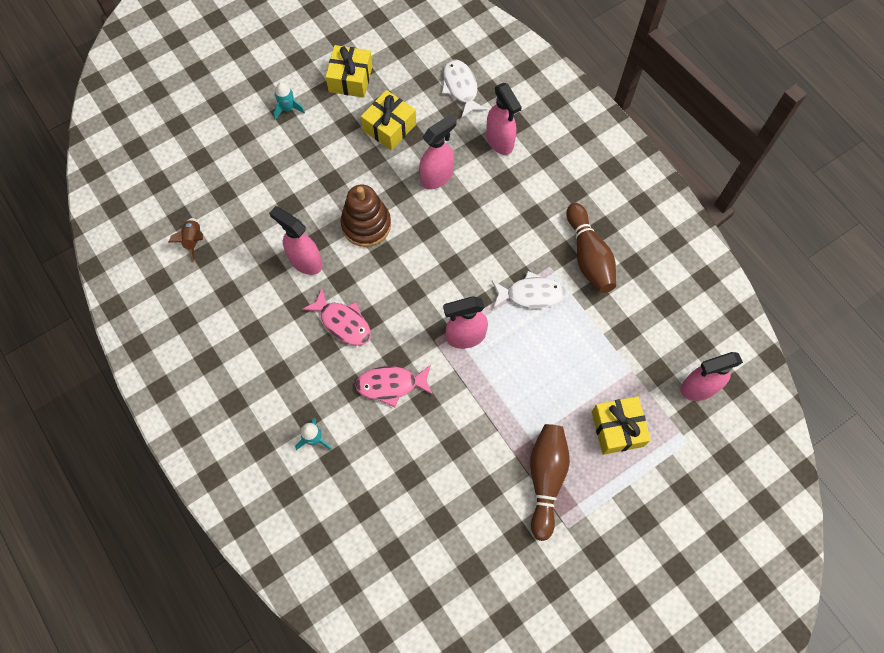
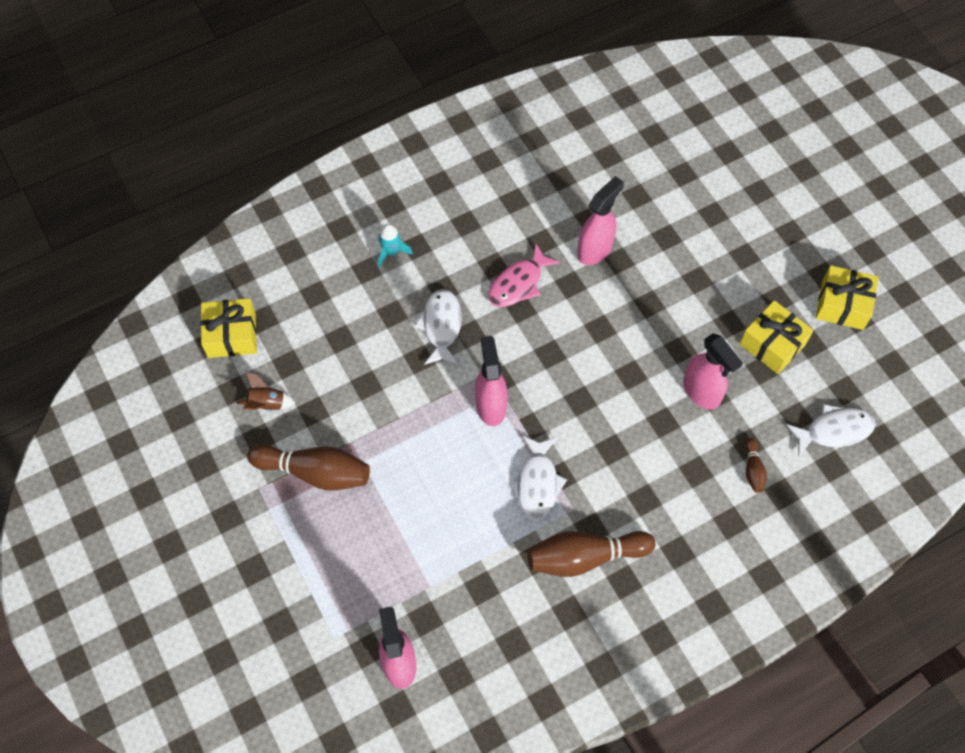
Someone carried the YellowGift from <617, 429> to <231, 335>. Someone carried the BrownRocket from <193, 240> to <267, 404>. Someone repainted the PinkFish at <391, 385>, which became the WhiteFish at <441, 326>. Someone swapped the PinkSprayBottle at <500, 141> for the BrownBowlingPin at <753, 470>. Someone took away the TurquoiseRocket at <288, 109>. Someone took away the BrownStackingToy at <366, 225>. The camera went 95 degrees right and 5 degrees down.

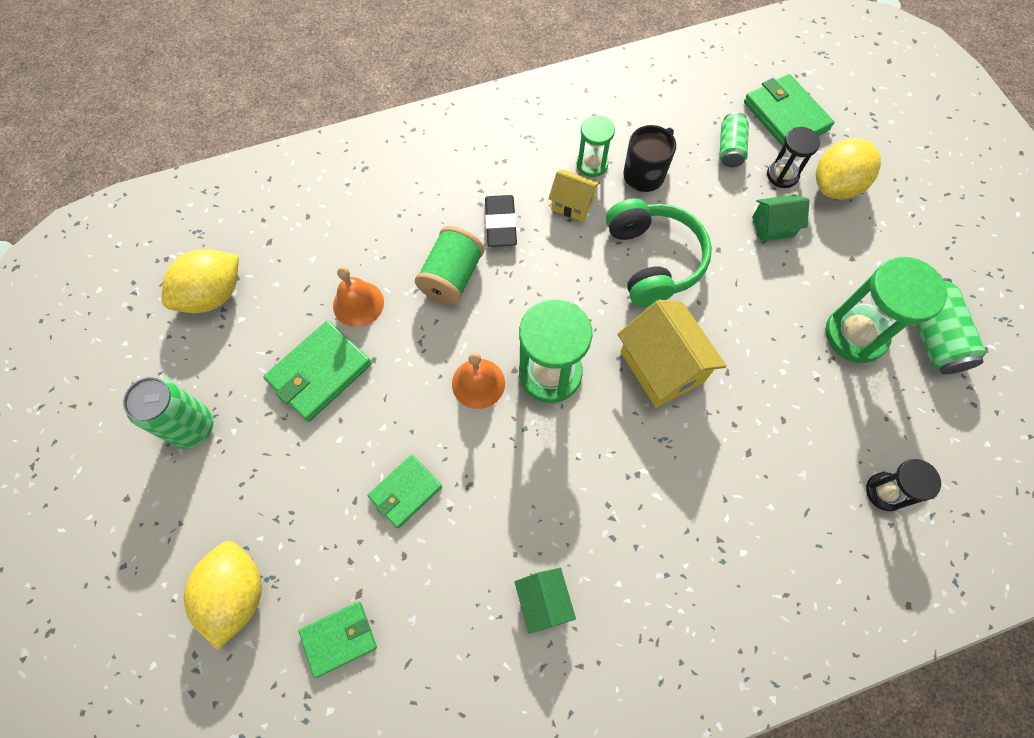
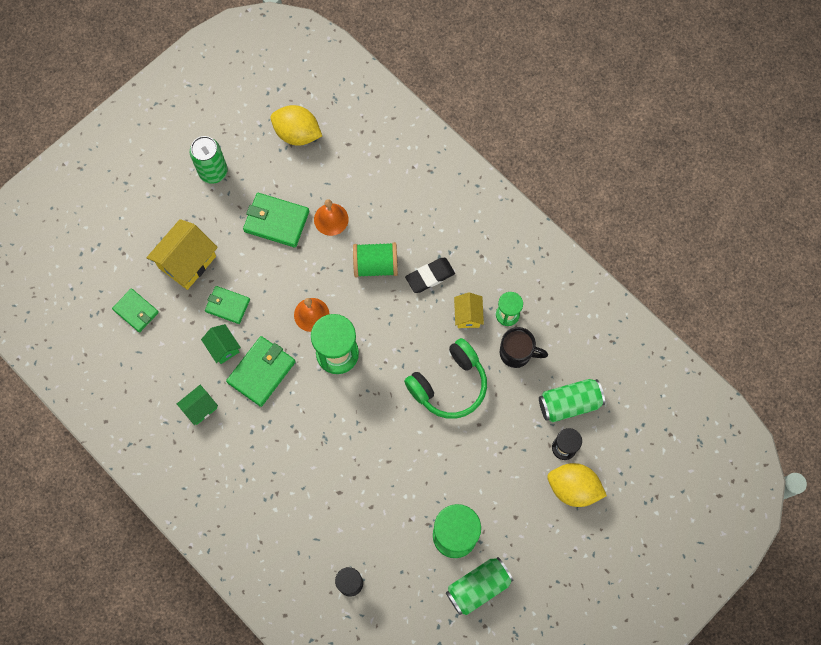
Someone carried the YellowHouse from <662, 367> to <187, 262>. Someone carried the GreenHouse from <773, 226> to <223, 348>. Someone carried the GreenWallet from <785, 116> to <261, 372>. Someone scaled the GreenCan at <730, 148> by 1.53. Someone took away the YellowLemon at <237, 593>. The camera went 65 degrees right and 5 degrees up.

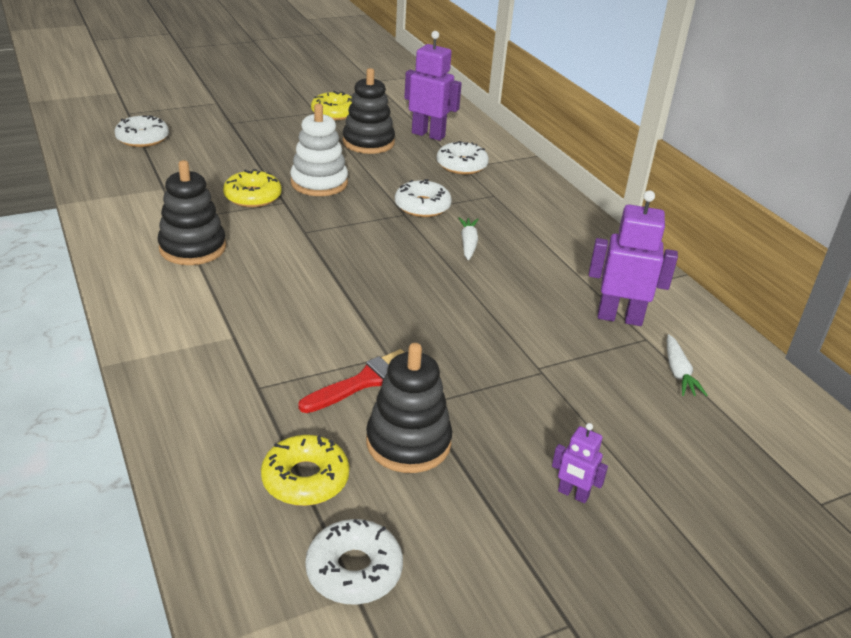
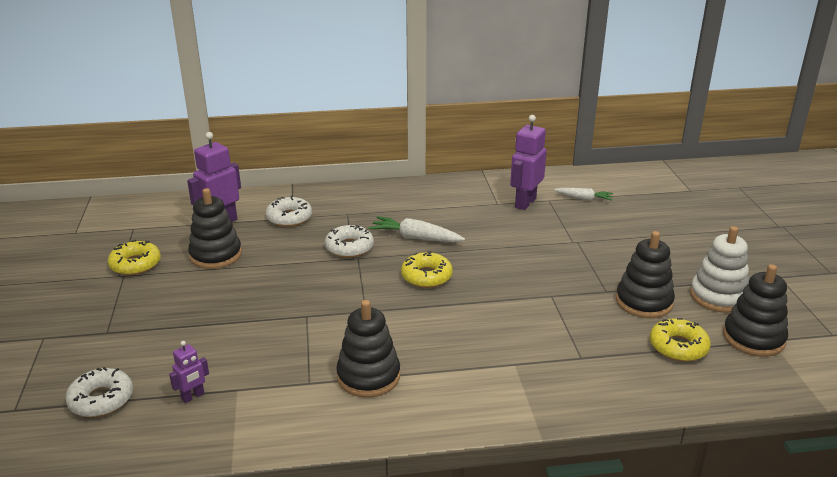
Someone carried the PurpleRobot from <573, 494> to <193, 396>. Someone scaled the WhiteCarrot at <468, 244> by 1.55. Someone carried the YellowDonut from <253, 196> to <426, 276>. Someone carried the WhiteStackingToy from <319, 183> to <718, 296>. Someone swapped the WhiteDonut at <354, 570> for the BlackStackingToy at <753, 338>. Someone took away the RedBrush at <365, 381>. The camera went 70 degrees left and 5 degrees down.

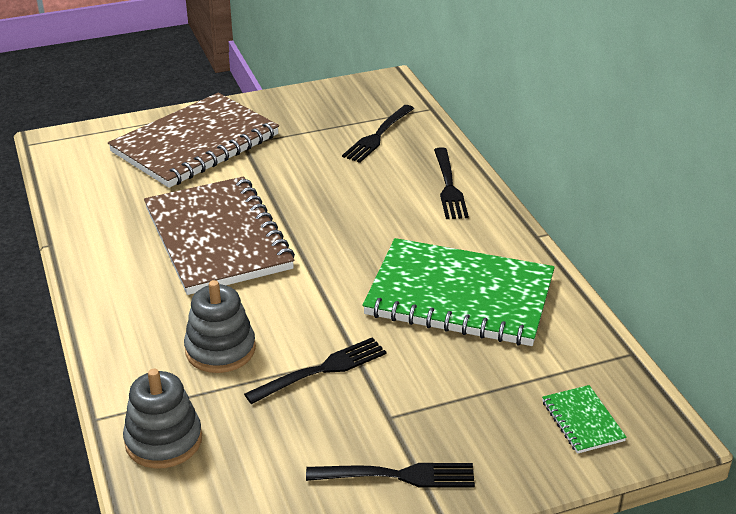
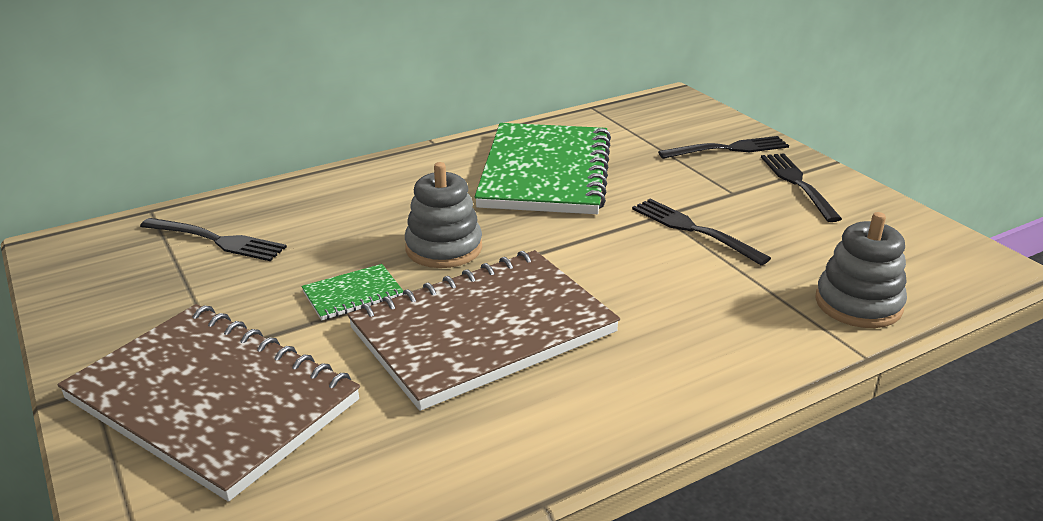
Someone carried the GreenNotebook from <582, 421> to <353, 294>. Someone carried the GreyStackingToy from <220, 349> to <444, 248>. Someone carried the BlackFork from <449, 186> to <728, 149>. The camera went 100 degrees left and 5 degrees down.

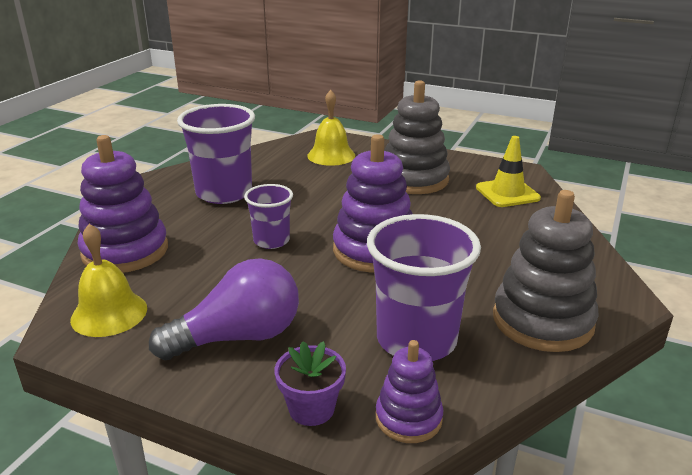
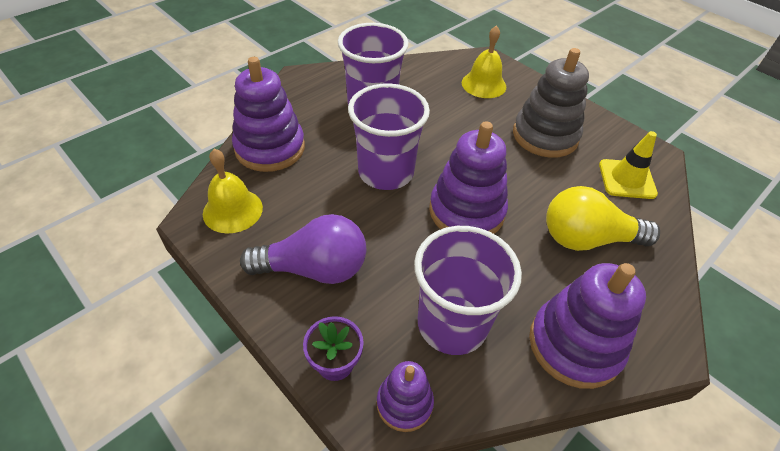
Someone scaled the PurpleCup at <271, 241> by 1.76. Someone repainted the GreyStackingToy at <542, 321>, which became the PurpleStackingToy at <574, 345>. Someone put down the YellowLightBulb at <587, 239>. The camera went 20 degrees right and 20 degrees up.

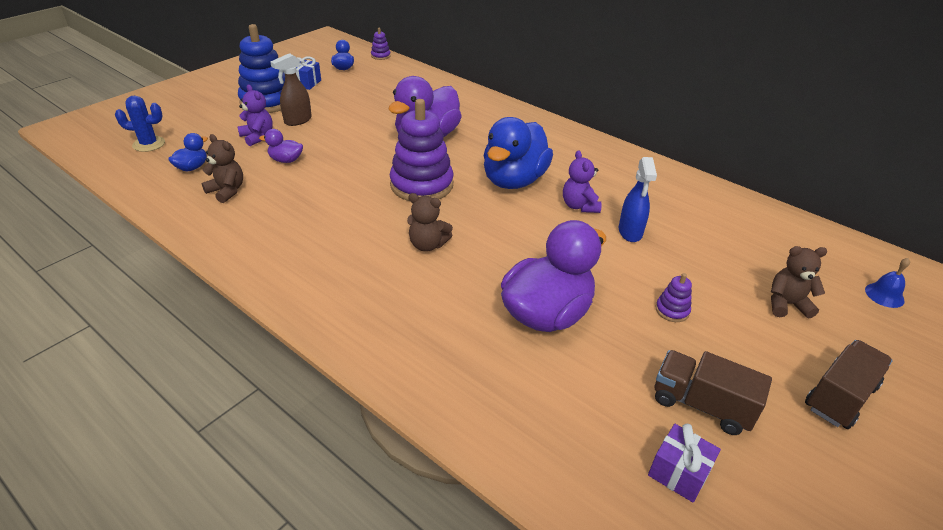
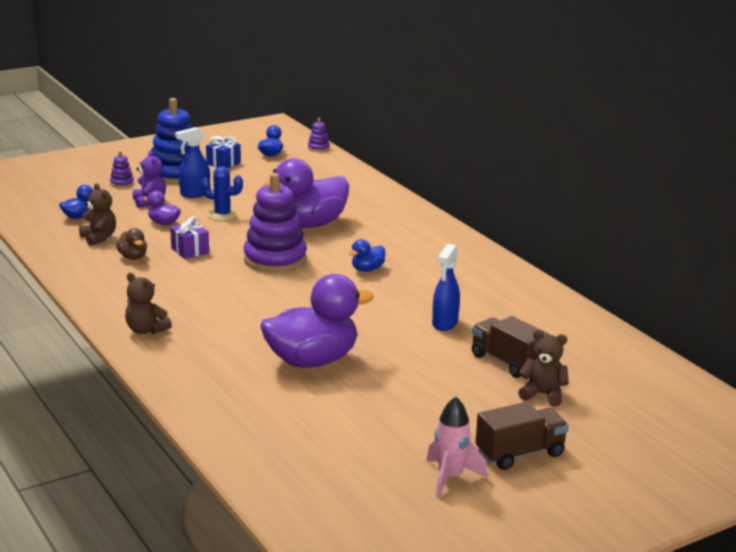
Someone carried the PurpleStackingToy from <672, 310> to <122, 183>. Someone put down the BrownDuck at <133, 257>. Someone carried the BrownTeddyBear from <427, 245> to <146, 330>. Someone carried the PurpleGift from <678, 473> to <190, 250>. Someone repainted the BrownSprayBottle at <297, 120>, which became the BlueSprayBottle at <194, 194>. Someone carried the BlueCactus from <149, 144> to <222, 215>. Someone scaled the BlueDuck at <514, 180> by 0.45. Someone put down the PinkRocket at <450, 477>. Someone carried the BrownTruck from <701, 405> to <507, 362>. Someone took away the PurpleTeddyBear at <579, 206>. Someone took away the BlueBell at <884, 295>. The camera went 20 degrees right and 15 degrees down.

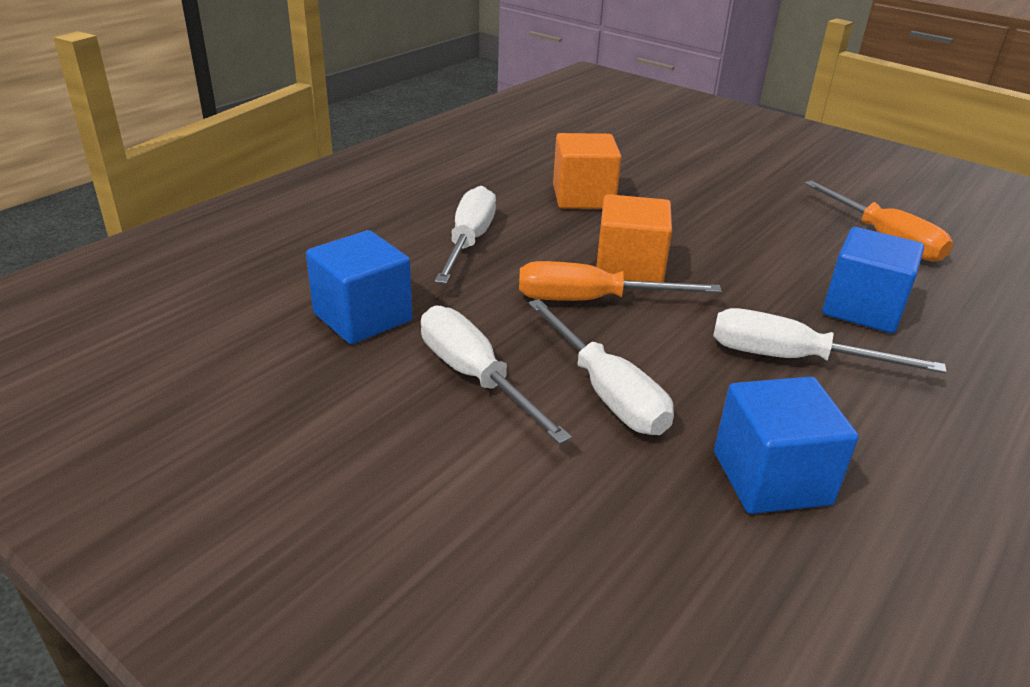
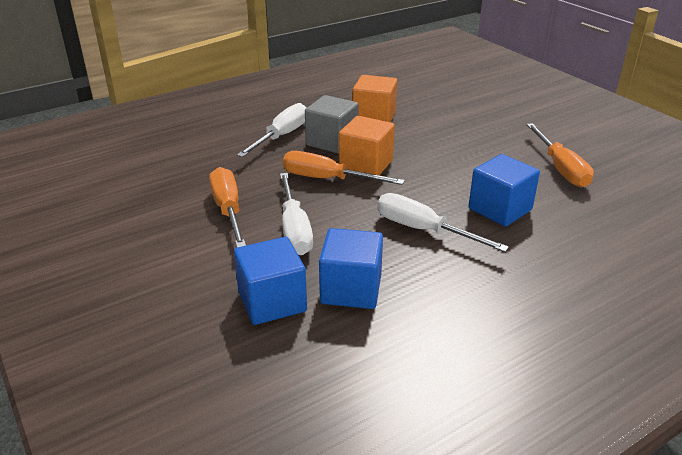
Someone repainted the WhiteScrewdriver at <475, 377>, which became the OrangeScrewdriver at <228, 210>. Someone carried the BlueCube from <362, 317> to <272, 301>. Someone put down the GreyCube at <332, 142>. The camera went 20 degrees right and 0 degrees up.

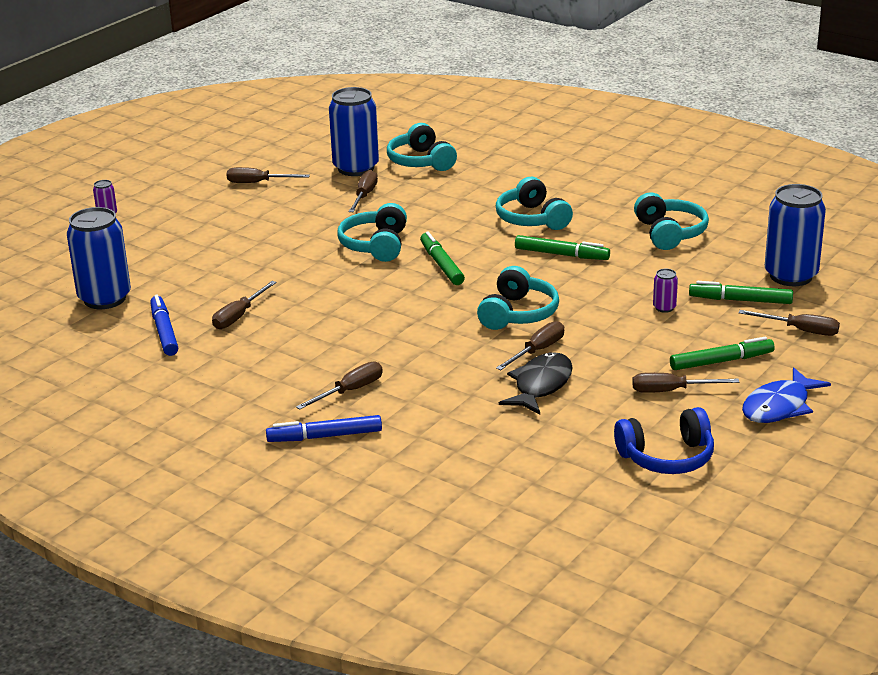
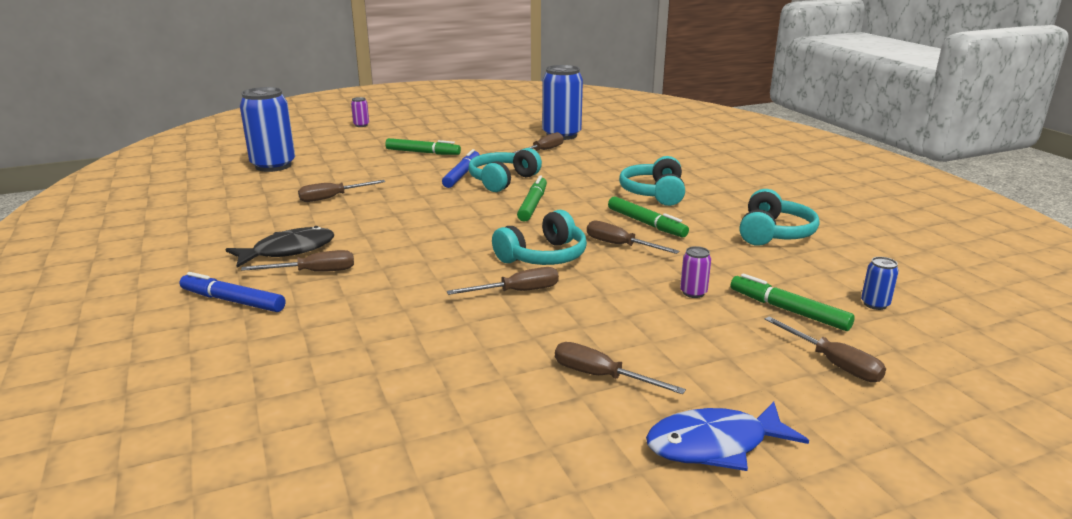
Someone carried the BlackFish from <540, 385> to <288, 251>. Someone carried the GreenMarker from <721, 361> to <423, 152>. Someone carried the BlueMarker from <164, 332> to <462, 174>. Someone carried the BrownScrewdriver from <258, 183> to <620, 245>. Someone scaled the BlueCan at <790, 276> by 0.42. Someone took away the TurquoiseHeadphones at <421, 161>. Someone took away the BlueHeadphones at <667, 457>. The camera went 30 degrees right and 5 degrees down.

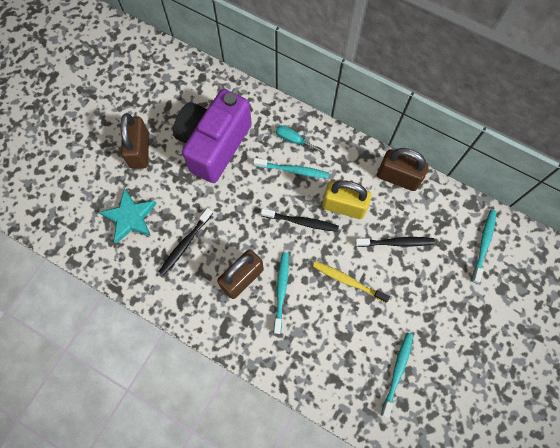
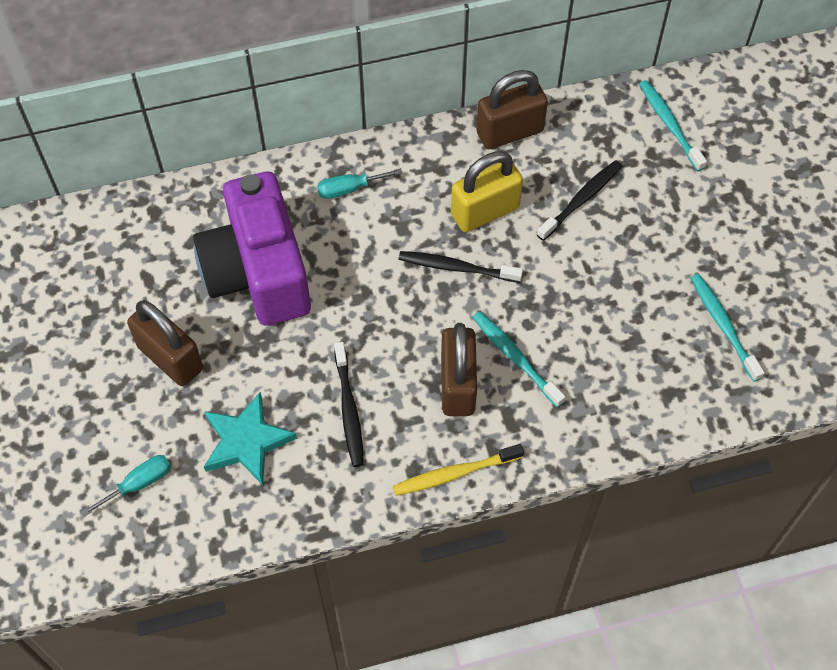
Someone put down the TurquoiseScrewdriver at <139, 484>. Someone carried the YellowToothbrush from <348, 281> to <454, 473>. Someone rotated the BlackToothbrush at <301, 222> by 135 degrees counterclockwise. Someone took away the TurquoiseToothbrush at <293, 170>. The camera went 45 degrees left and 10 degrees down.

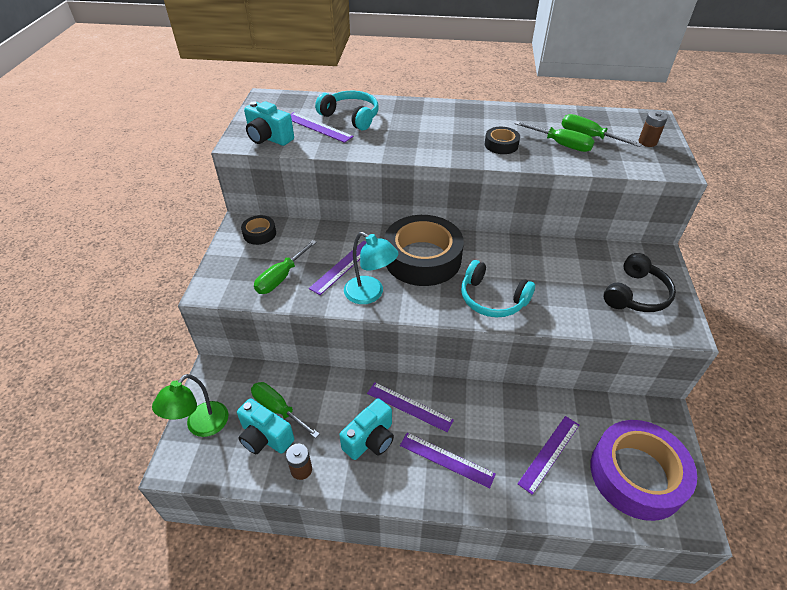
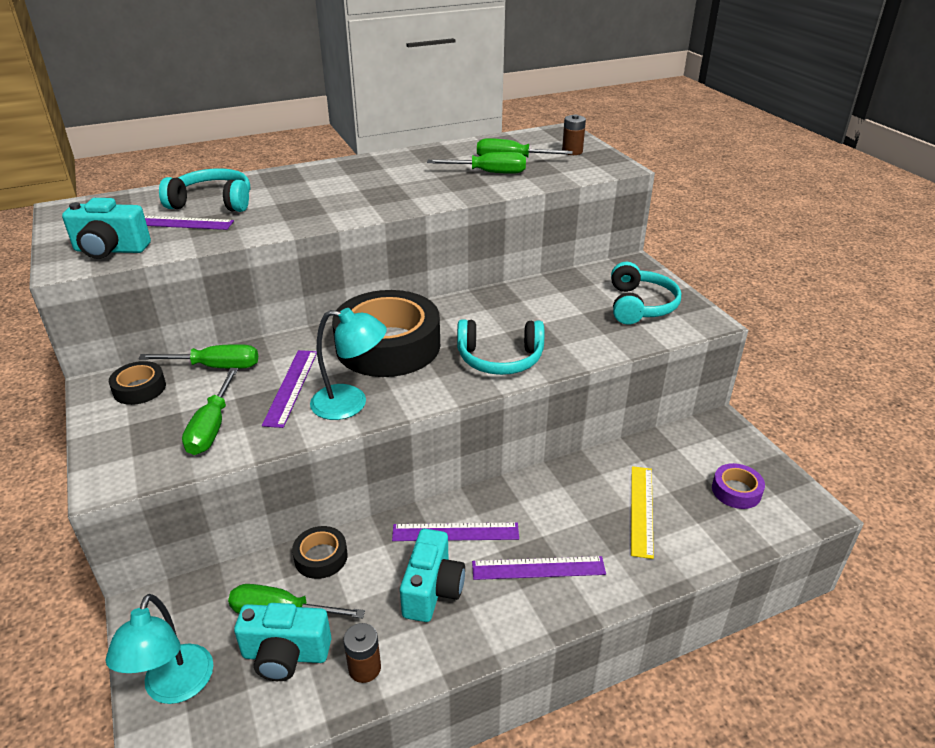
Someone repainted the GreenLamp at <201, 426>, which became the TurquoiseLamp at <174, 688>. Someone put down the GreenScrewdriver at <215, 367>. Someone carried the BlackTape from <501, 145> to <321, 557>. Someone repainted the BlackHeadphones at <636, 294>, which became the TurquoiseHeadphones at <640, 305>. Someone repainted the PurpleRuler at <549, 453>, which became the YellowRuler at <641, 510>. Someone scaled the PurpleTape at <636, 474> by 0.44. The camera went 30 degrees left and 10 degrees down.

